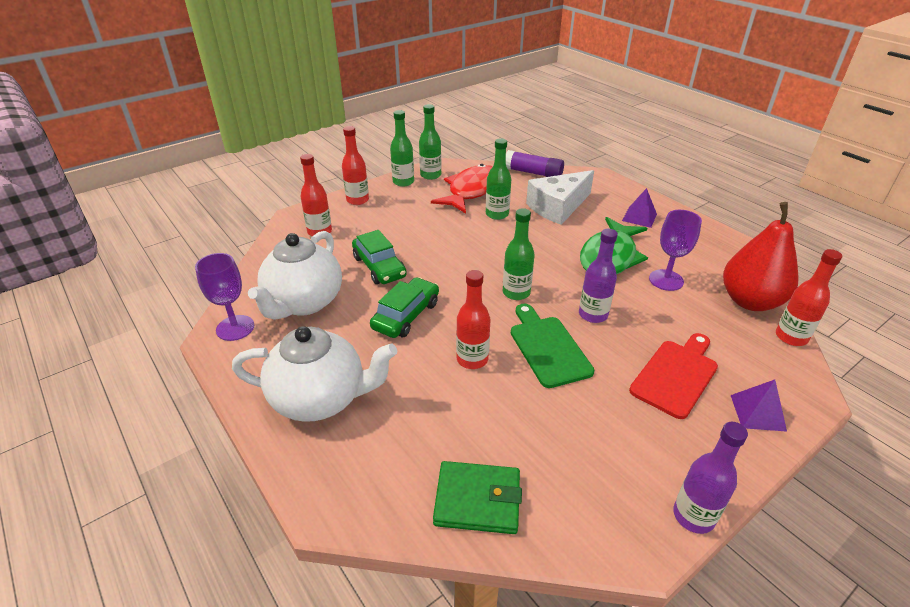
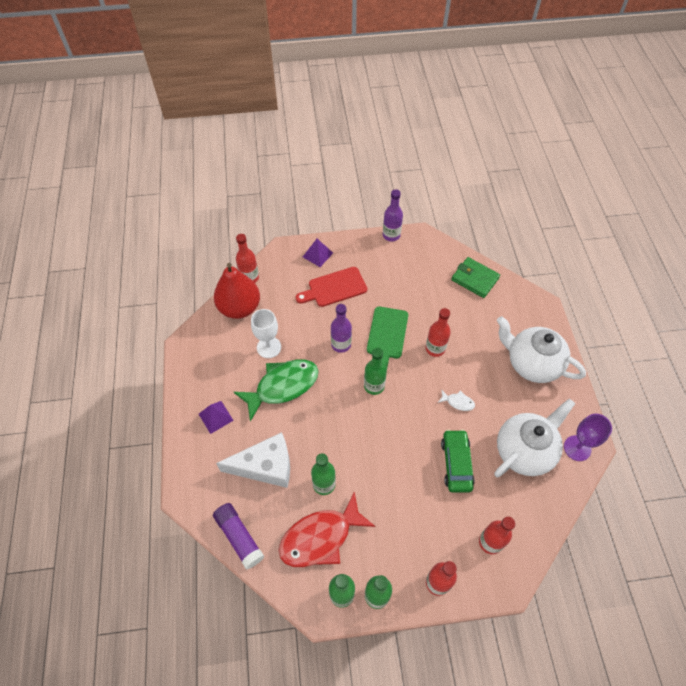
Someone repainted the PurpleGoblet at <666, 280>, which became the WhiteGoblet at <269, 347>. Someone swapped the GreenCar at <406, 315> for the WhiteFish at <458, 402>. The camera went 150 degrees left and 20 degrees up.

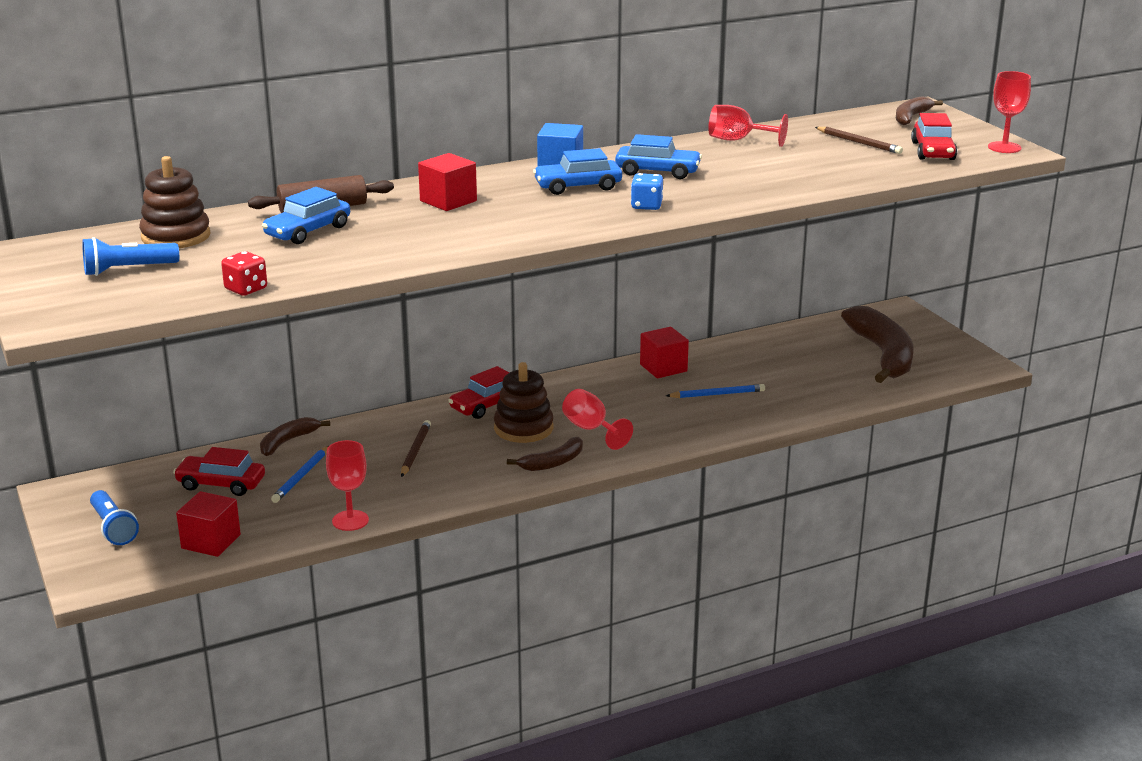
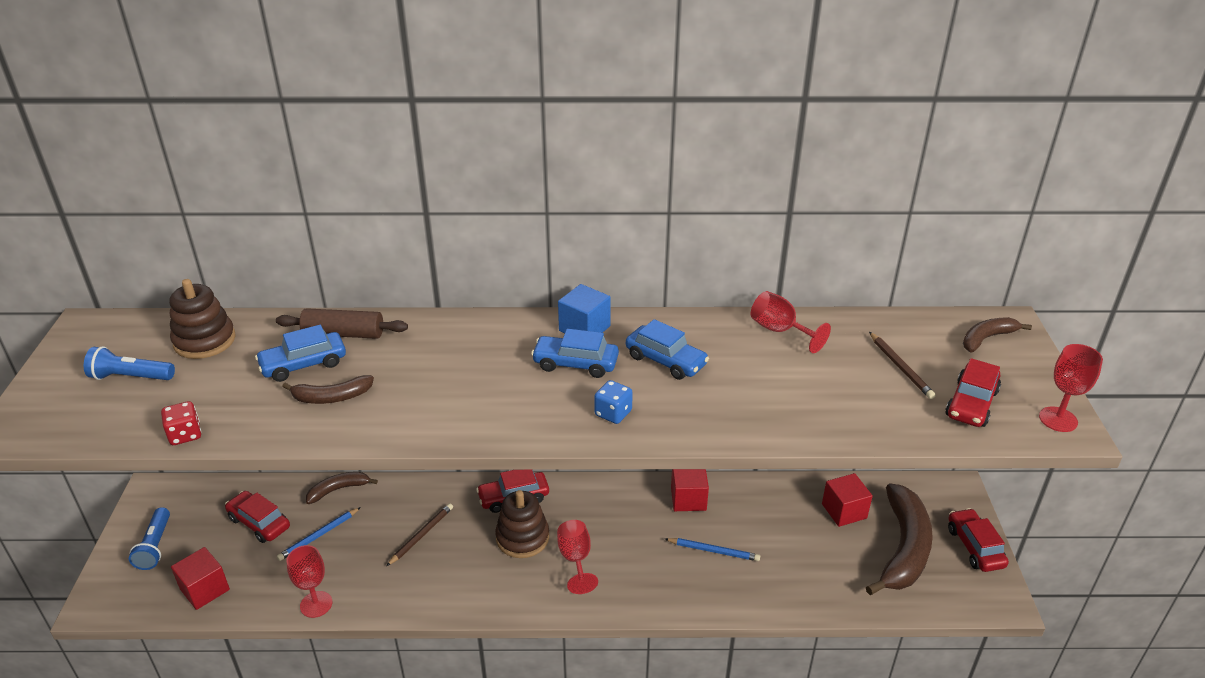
Someone carried the BrownBanana from <553, 462> to <332, 397>. Someone carried the RedCube from <448, 201> to <844, 511>. Someone put down the RedCar at <975, 547>. The camera went 25 degrees right and 10 degrees up.

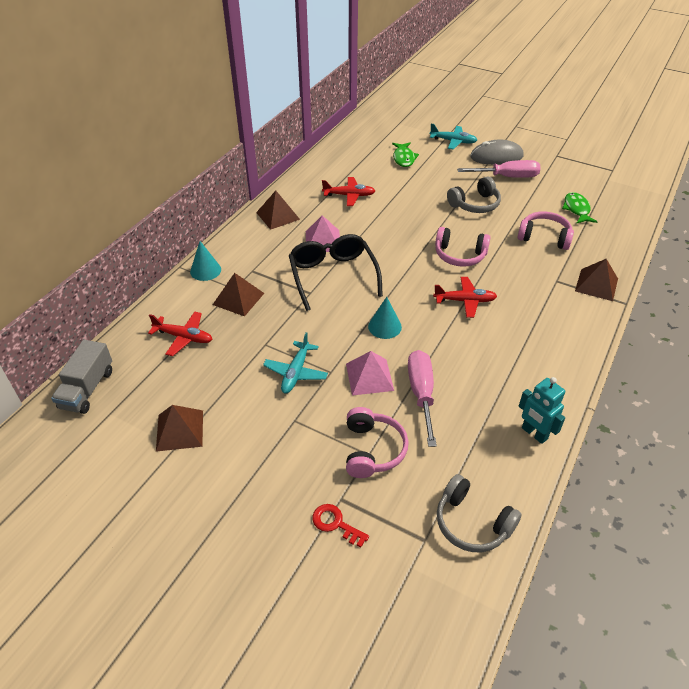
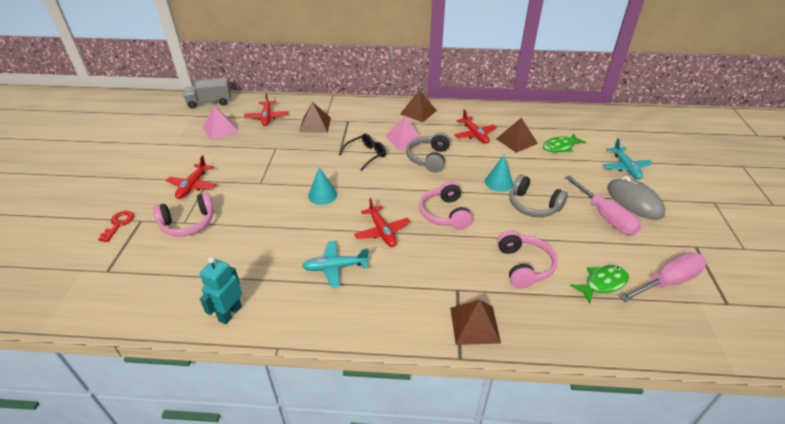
Someone put down the RedPlane at <193, 186>. Someone carried the PinkPyramid from <369, 376> to <220, 129>. Someone carried the TurquoisePlane from <296, 373> to <335, 267>. Someone scaled the BlackGlasses at <332, 276> by 0.57. Someone carried the GreyHeadphones from <472, 523> to <428, 158>. Someone carried the TurquoiseCone from <205, 270> to <498, 182>. Someone carried the BrownPyramid from <180, 430> to <516, 141>. Someone carried the PinkScrewdriver from <421, 394> to <667, 281>. The camera went 65 degrees right and 5 degrees down.

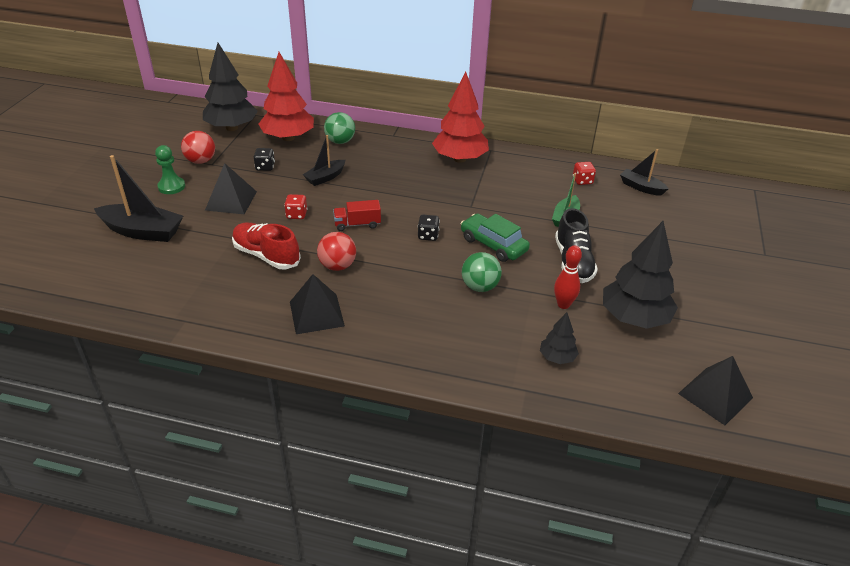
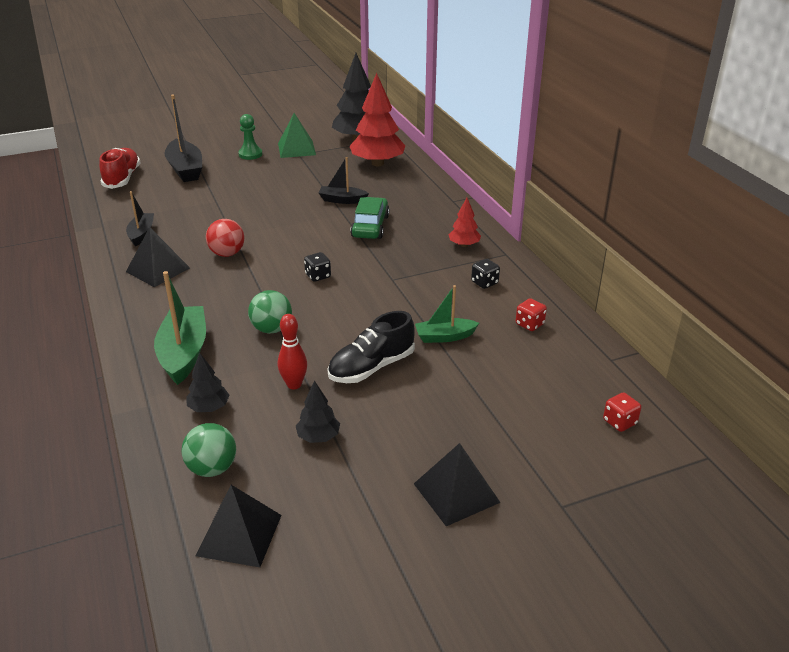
Someone carried the RedShoe from <266, 255> to <122, 178>. Someone carried the BlackBoat from <641, 187> to <141, 234>. Someone put down the GreenBoat at <184, 353>. Someone carried the GreenBall from <340, 141> to <212, 468>. Someone swapped the RedBall at <201, 161> for the GreenPyramid at <296, 149>. Someone scaled the BlackTree at <634, 318> by 0.49. Someone carried the GreenCar from <493, 245> to <370, 226>. Someone carried the BlackPyramid from <231, 200> to <456, 492>. Someone scaled the RedTree at <459, 159> by 0.49. Someone carried the BlackDice from <265, 167> to <484, 283>. Someone carried the RedDice from <296, 215> to <619, 422>. Someone took away the RedTruck at <357, 224>. The camera went 55 degrees right and 5 degrees down.

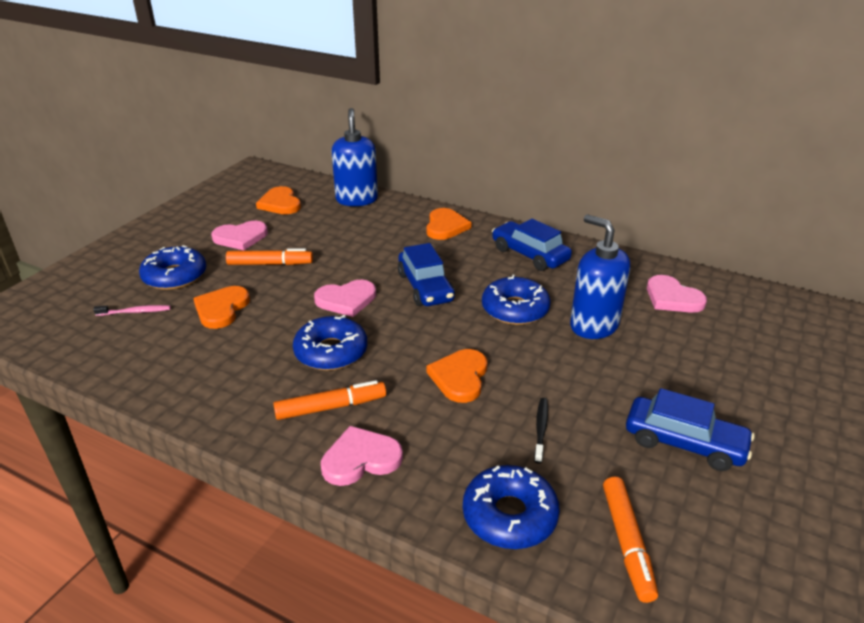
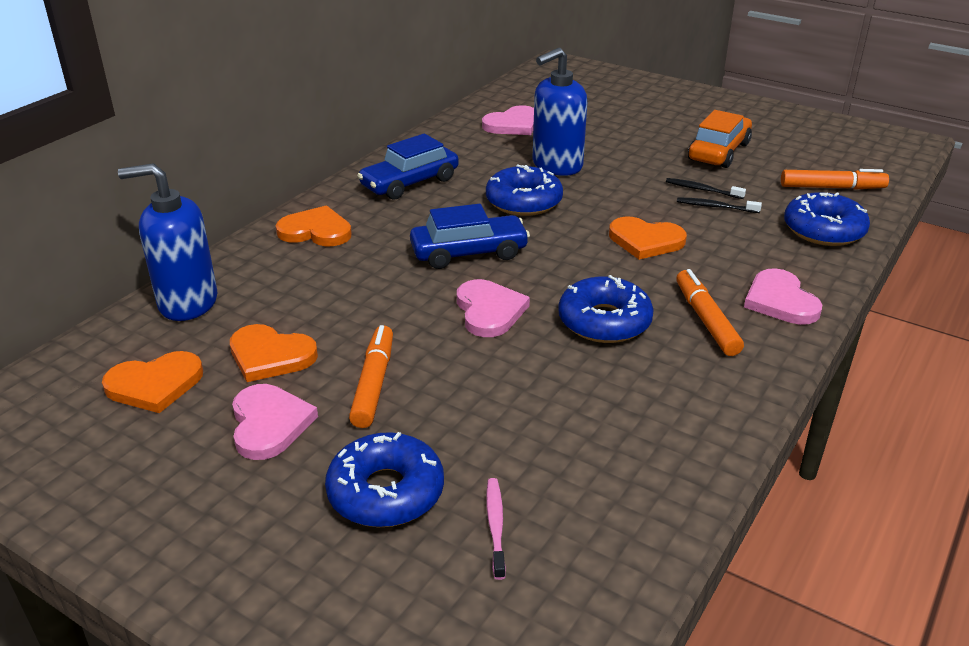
Someone carried the OrangeHeart from <221, 309> to <270, 356>. Someone put down the BlackToothbrush at <702, 190>. Someone repainted the BlueCar at <684, 443>, which became the OrangeCar at <719, 152>. The camera went 85 degrees left and 0 degrees up.

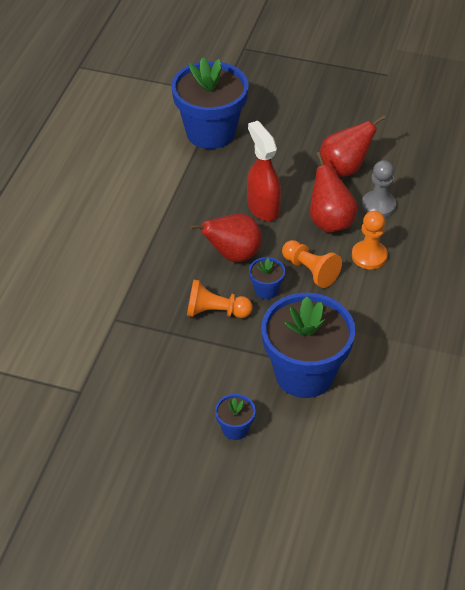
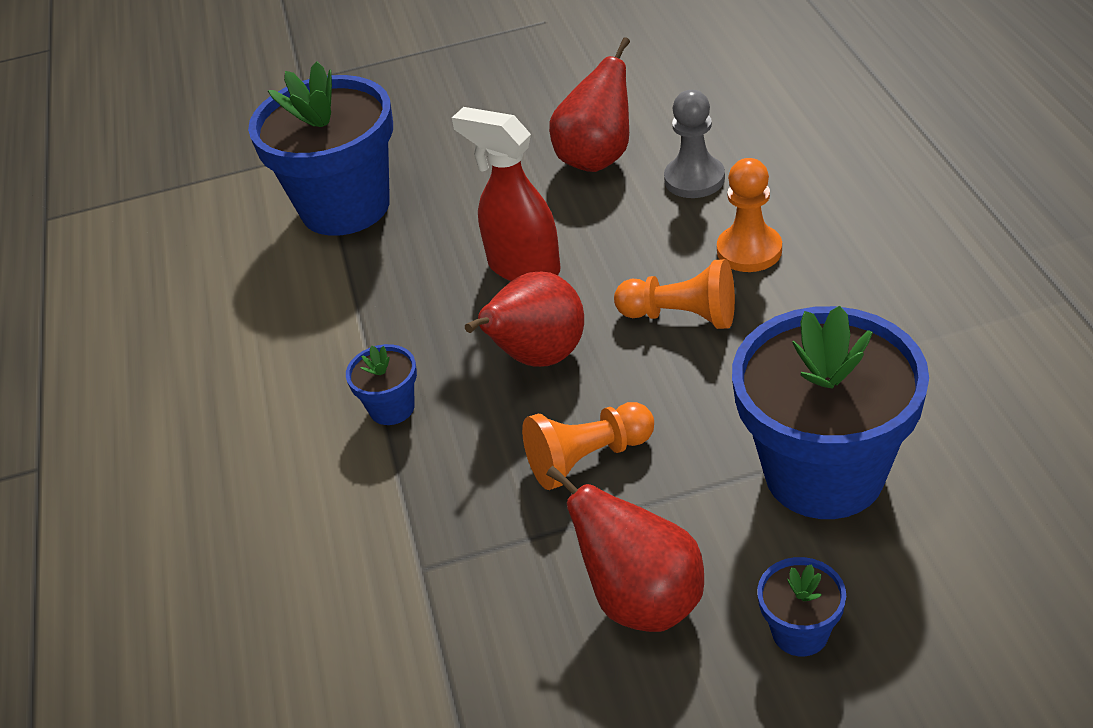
Someone carried the BlueFlowerPot from <266, 290> to <392, 408>. Someone carried the RedPear from <330, 222> to <641, 600>. The camera went 25 degrees left and 5 degrees down.

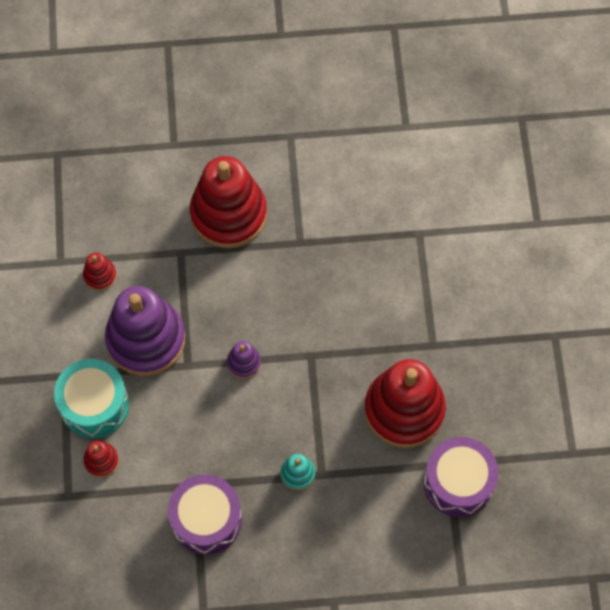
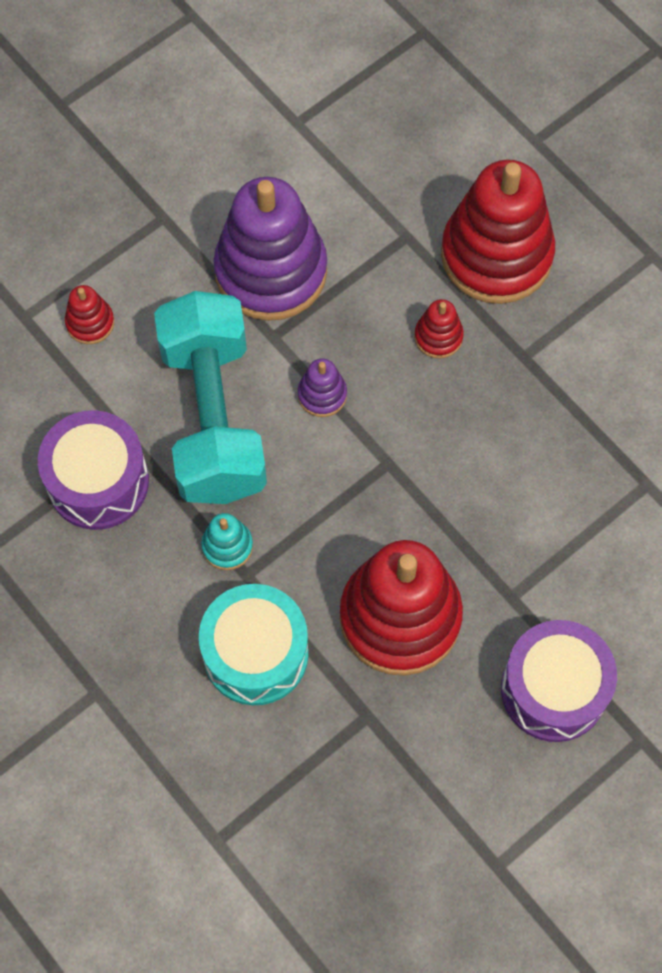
Someone put down the TurquoiseDumbbell at <213, 417>. Someone carried the TurquoiseDrum from <94, 405> to <255, 653>. Someone carried the RedStackingToy from <100, 275> to <438, 337>. Someone carried the PurpleDrum from <458, 482> to <553, 689>. The camera went 55 degrees right and 0 degrees up.

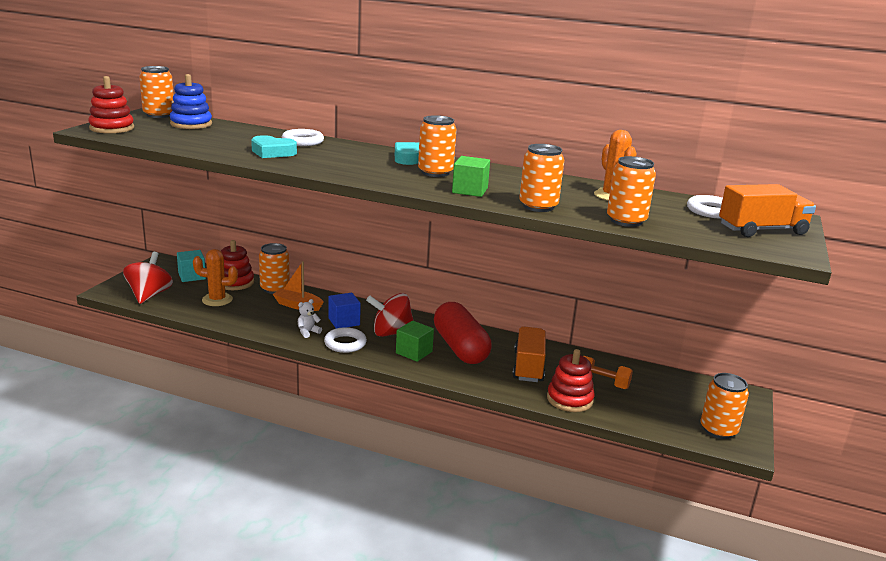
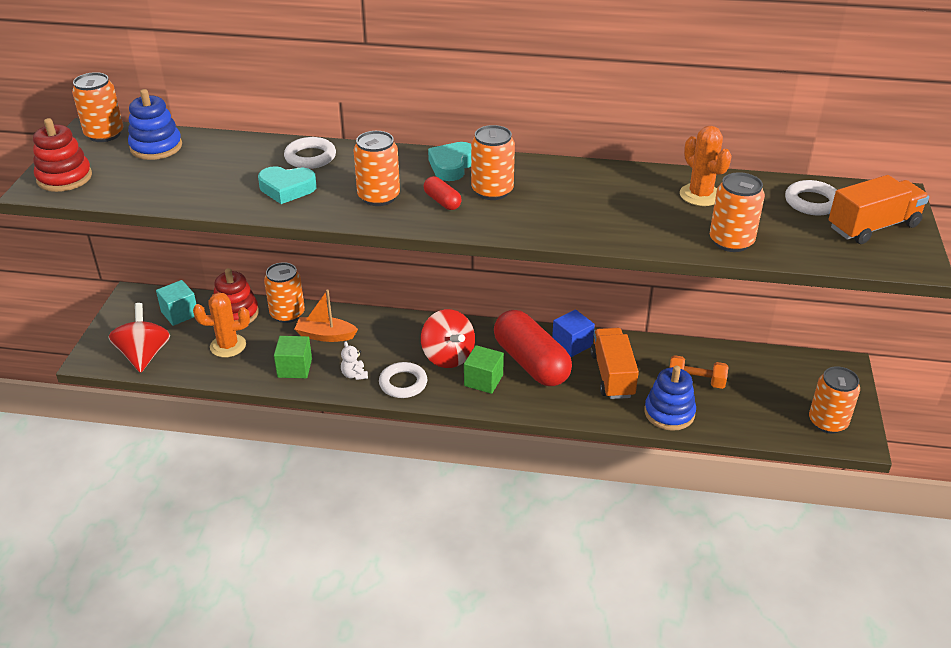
Someone carried the GreenCube from <470, 190> to <294, 368>. Someone rotated the WhiteTeddyBear at <308, 332> by 60 degrees counterclockwise. Someone carried the OrangeCan from <538, 206> to <378, 197>. Someone rotated the RedSpinningTop at <391, 333> by 105 degrees counterclockwise. Someone put down the RedCapsule at <442, 201>. Someone carried the BlueCube from <344, 321> to <572, 344>. Someone repainted the RedStackingToy at <569, 399>, which became the BlueStackingToy at <669, 413>. The camera went 10 degrees left and 15 degrees up.

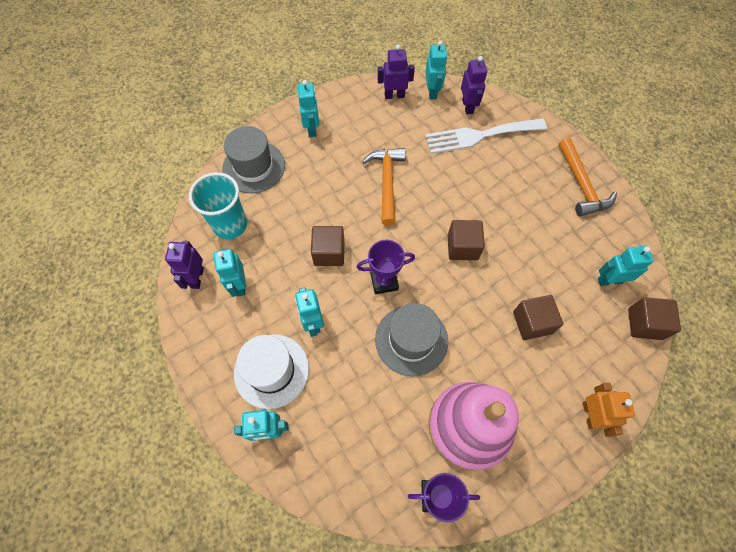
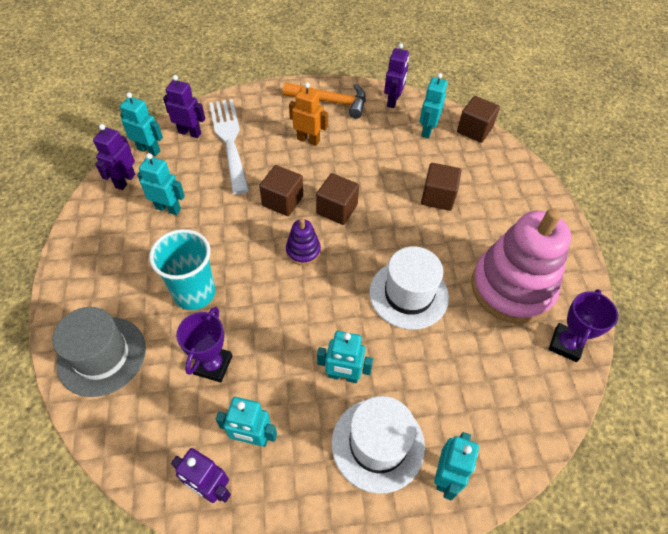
Someone carried the TurquoiseRobot from <312, 129> to <168, 208>. Someone carried the TurquoiseCup from <230, 225> to <194, 293>. Someone carried the PurpleTrophy from <384, 281> to <213, 365>. Someone rotated the WhiteFork at <479, 136> by 150 degrees clockwise. Someone carried the BrownCube from <329, 253> to <282, 201>. Someone put down the PurpleStackingToy at <303, 251>. Someone carried the OrangeRobot from <590, 415> to <308, 140>. Someone repainted the GreyHat at <411, 340>, which became the WhiteHat at <408, 294>. Someone put down the PurpleRobot at <393, 101>. Someone took away the OrangeHammer at <387, 182>. The camera went 65 degrees left and 10 degrees down.

